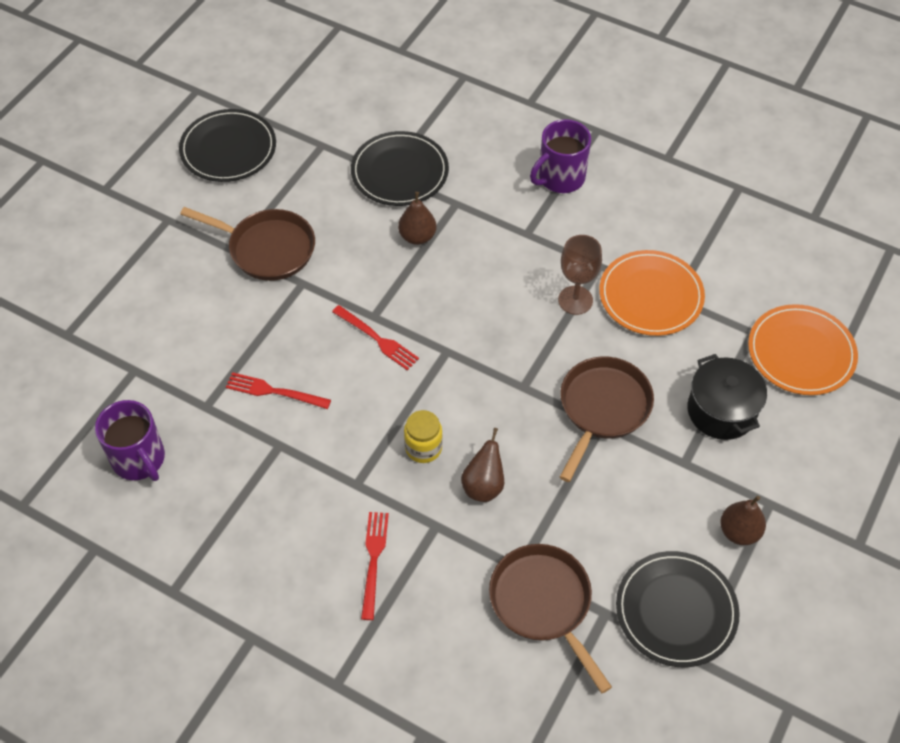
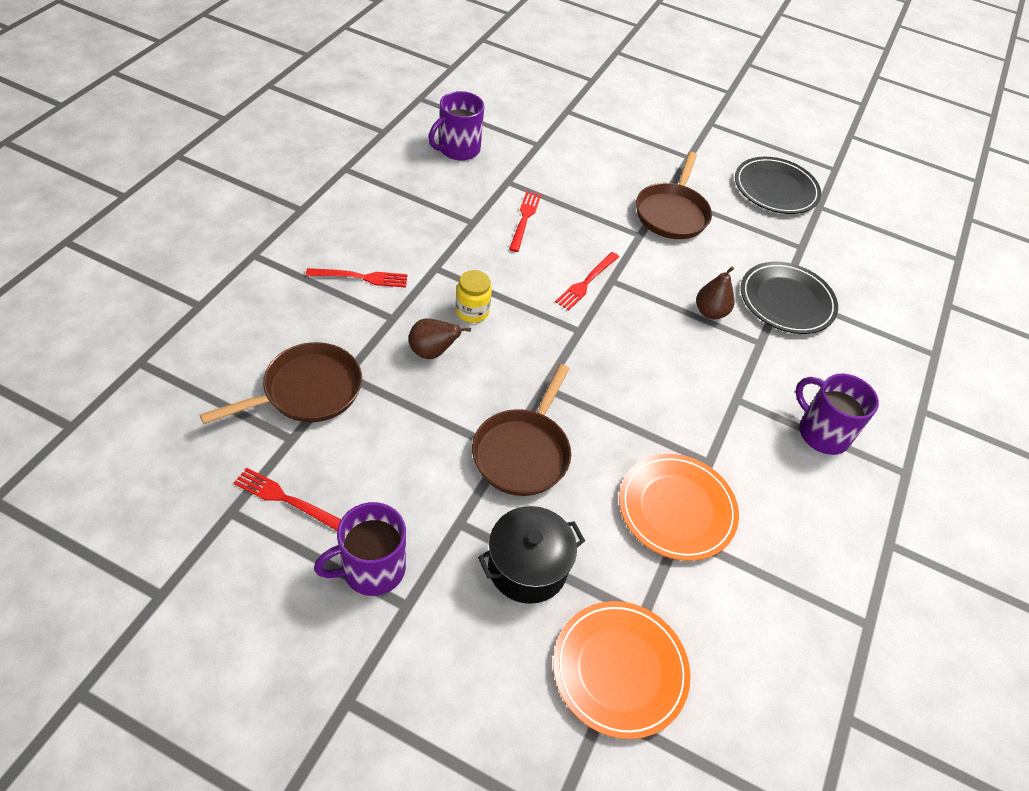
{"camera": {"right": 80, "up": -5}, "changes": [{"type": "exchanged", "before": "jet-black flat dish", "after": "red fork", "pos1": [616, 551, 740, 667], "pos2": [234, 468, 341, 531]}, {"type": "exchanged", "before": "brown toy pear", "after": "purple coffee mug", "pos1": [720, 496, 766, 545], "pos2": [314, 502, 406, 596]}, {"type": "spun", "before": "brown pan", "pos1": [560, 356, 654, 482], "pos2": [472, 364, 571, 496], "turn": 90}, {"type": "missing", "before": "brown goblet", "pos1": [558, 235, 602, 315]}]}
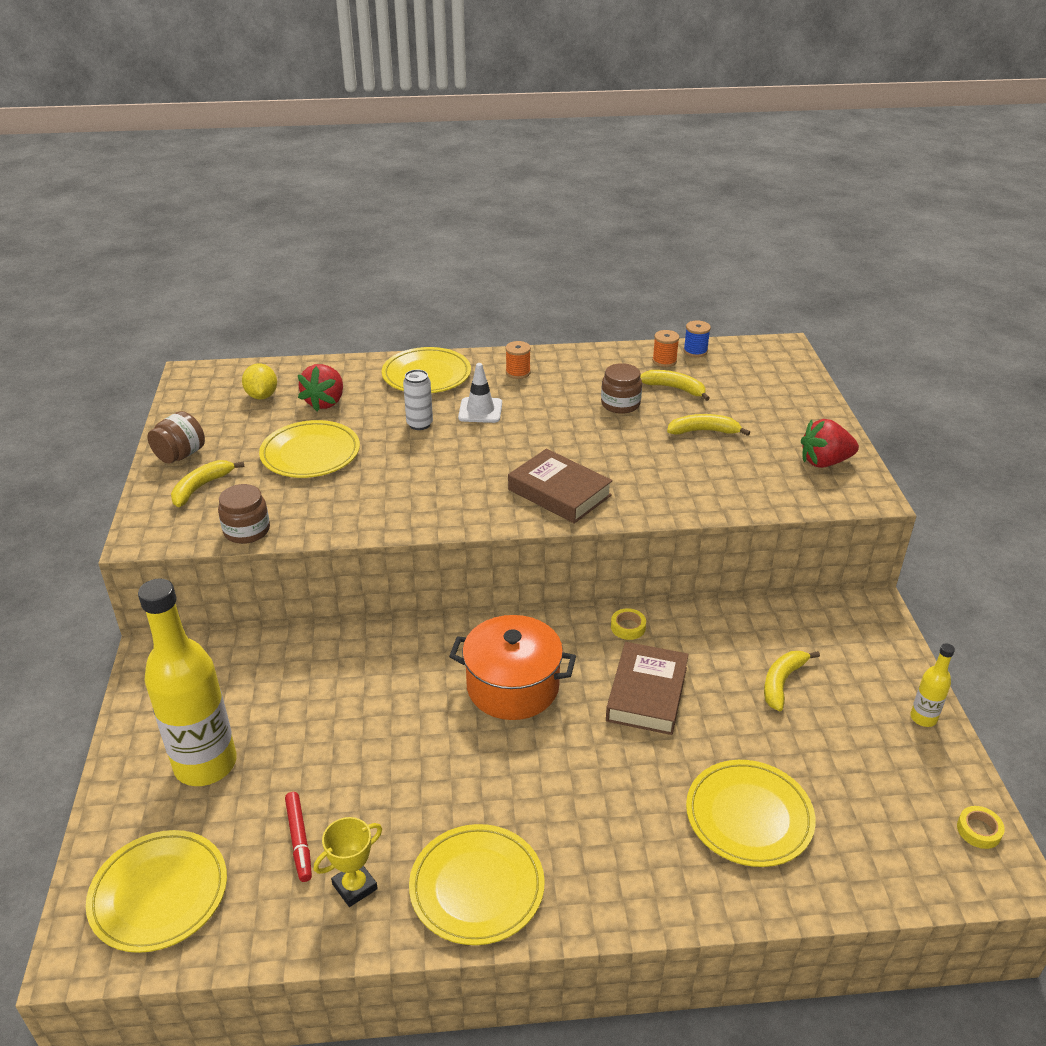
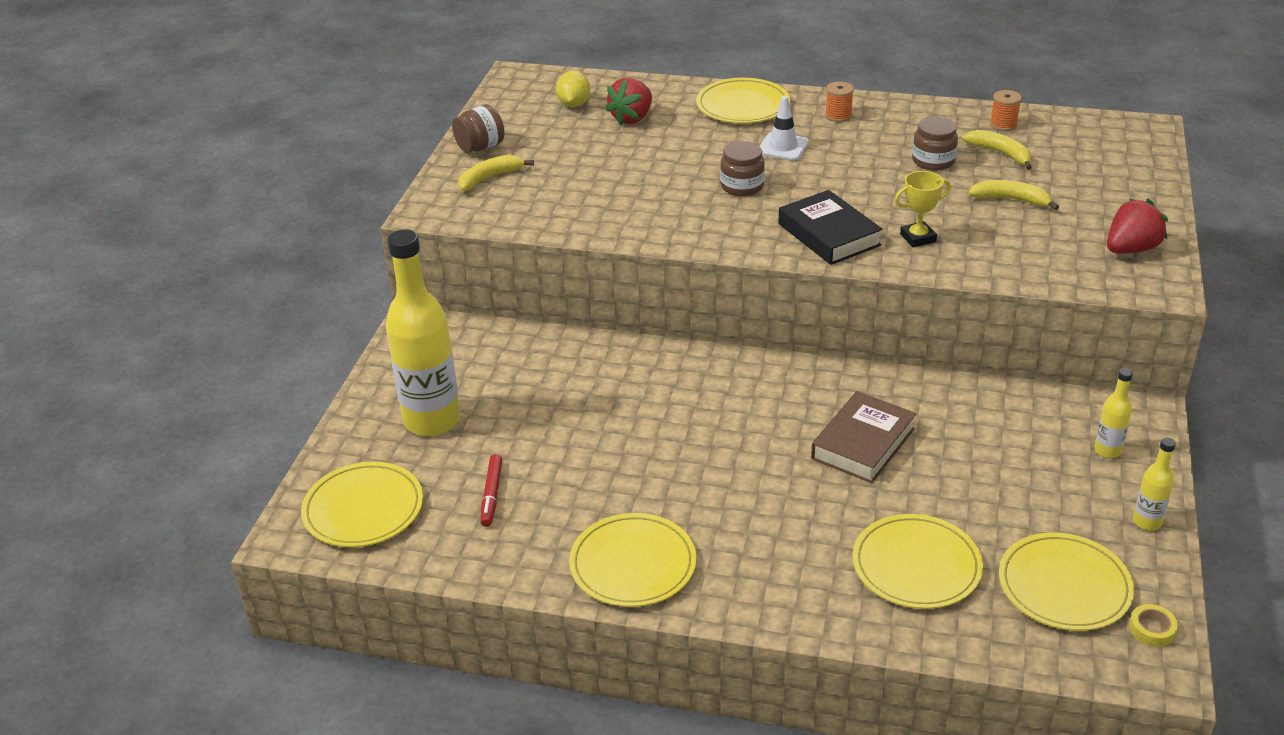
{"camera": {"right": 20, "up": 0}, "changes": [{"type": "relocated", "before": "brown jam jar", "pos1": [218, 484, 270, 544], "pos2": [720, 141, 765, 196]}, {"type": "colour", "before": "brown book", "after": "jet-black book", "pos1": [508, 449, 613, 524], "pos2": [778, 190, 883, 265]}, {"type": "relocated", "before": "golden prize cup", "pos1": [314, 817, 382, 907], "pos2": [895, 171, 951, 247]}, {"type": "relocated", "before": "golden flat dish", "pos1": [259, 420, 360, 478], "pos2": [999, 533, 1134, 631]}, {"type": "appeared", "after": "golden drink bottle", "pos2": [1094, 368, 1133, 458]}, {"type": "spun", "before": "red berry", "pos1": [801, 419, 859, 468], "pos2": [1107, 198, 1168, 254], "turn": 135}, {"type": "missing", "before": "white soda can", "pos1": [403, 370, 433, 430]}, {"type": "missing", "before": "orange-coloured stockpot", "pos1": [449, 615, 576, 720]}, {"type": "missing", "before": "golden sticky tape", "pos1": [611, 608, 646, 640]}, {"type": "missing", "before": "blue reel of thread", "pos1": [683, 320, 711, 357]}, {"type": "missing", "before": "golden toy banana", "pos1": [764, 651, 820, 711]}]}
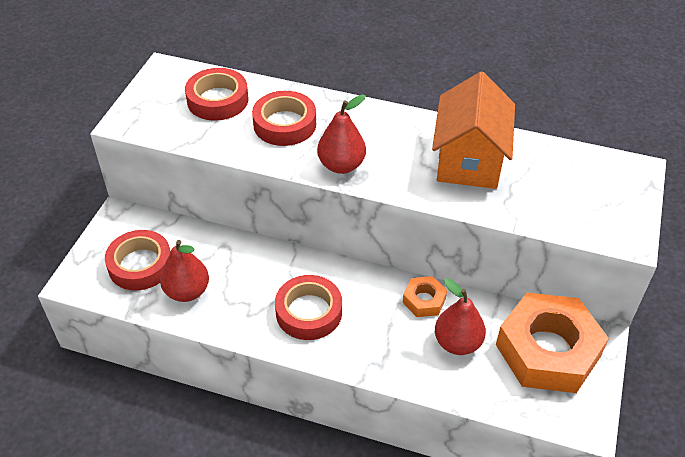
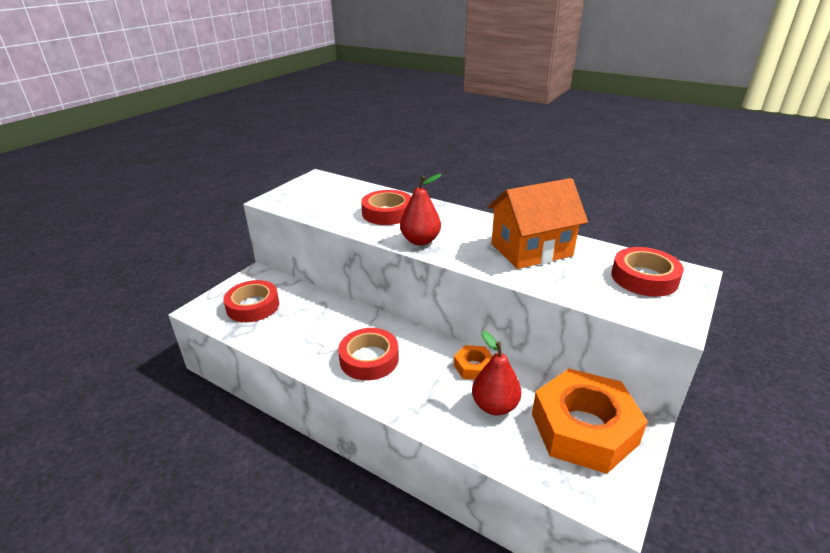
{"camera": {"right": 15, "up": -15}, "changes": [{"type": "spun", "before": "orange-coloured toy house", "pos1": [432, 72, 515, 189], "pos2": [488, 178, 588, 269], "turn": 45}, {"type": "relocated", "before": "red sticky tape", "pos1": [185, 68, 248, 121], "pos2": [611, 247, 684, 297]}, {"type": "missing", "before": "red toy pear", "pos1": [160, 240, 209, 302]}]}
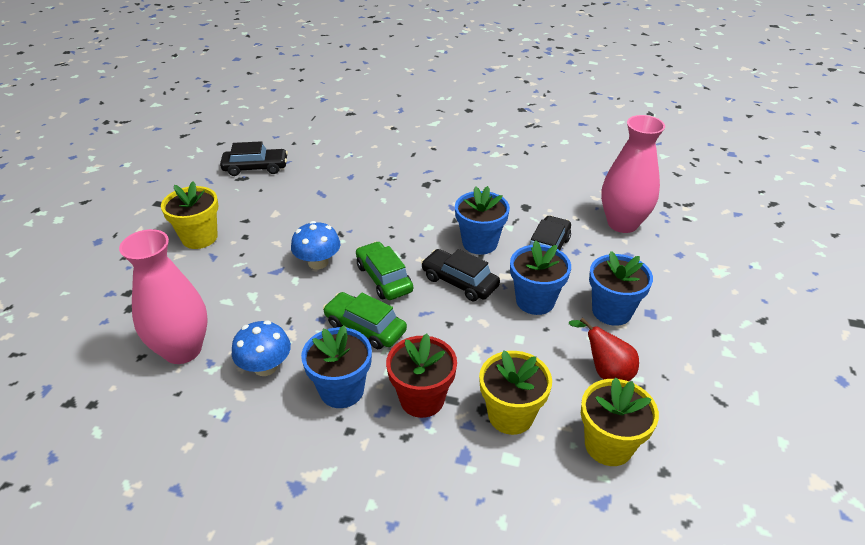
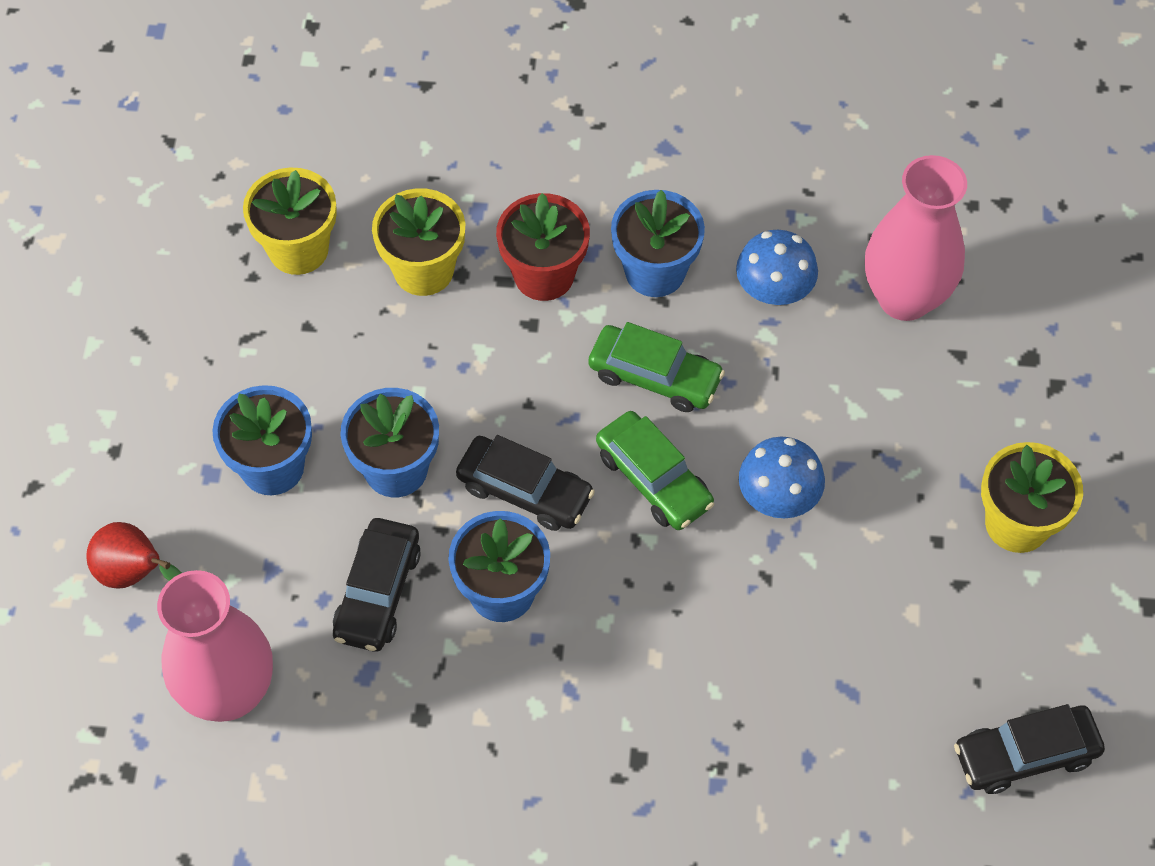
{"camera": {"right": 170, "up": 20}, "changes": [{"type": "relocated", "before": "red toy pear", "pos1": [569, 318, 639, 381], "pos2": [86, 522, 182, 589]}]}
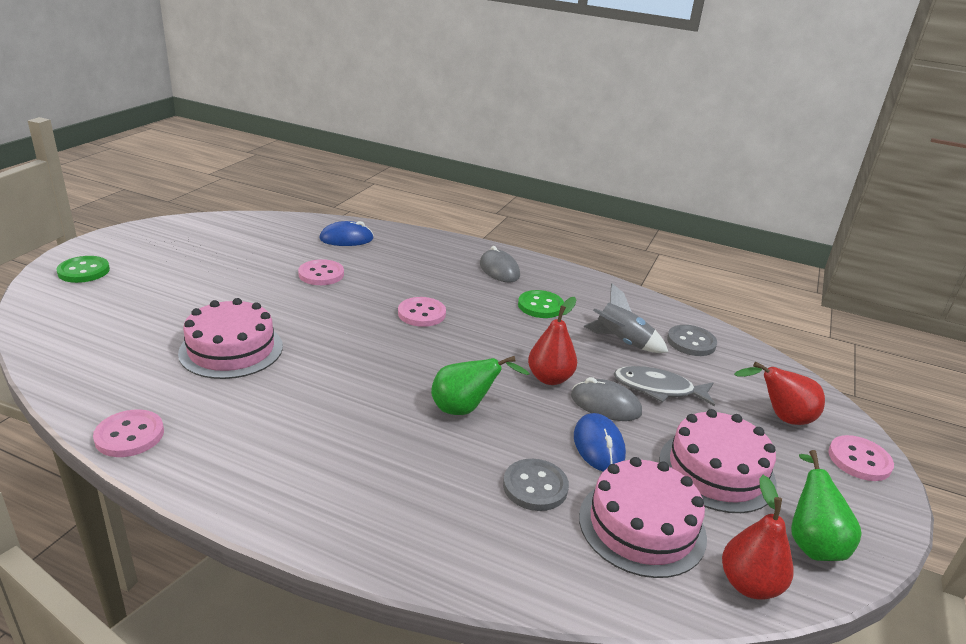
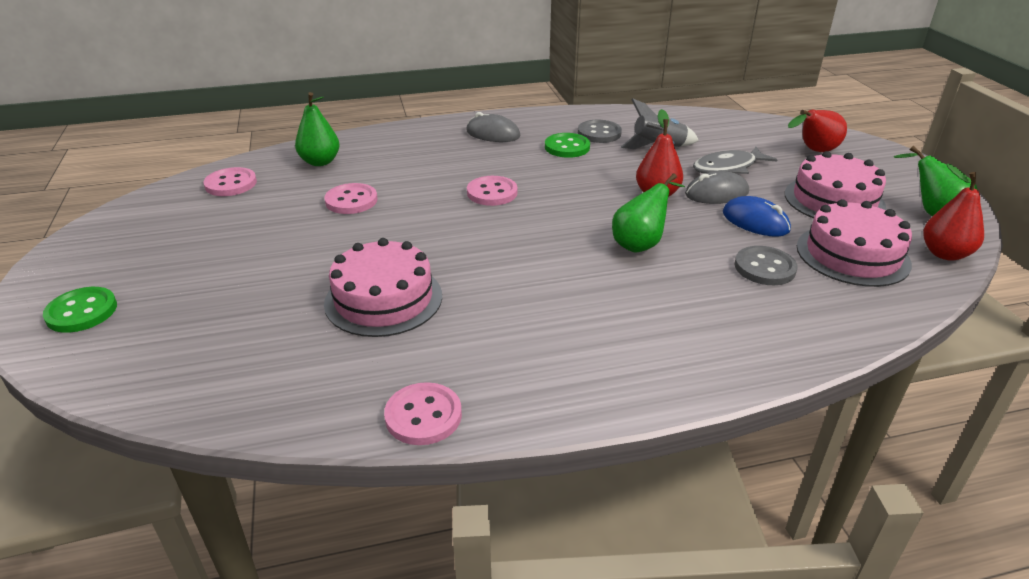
{"camera": {"right": -35, "up": 5}, "changes": [{"type": "relocated", "before": "pink shirt button", "pos1": [828, 435, 894, 481], "pos2": [204, 167, 257, 196]}, {"type": "exchanged", "before": "blue PC mouse", "after": "emerald toy pear", "pos1": [319, 221, 374, 246], "pos2": [295, 92, 340, 166]}, {"type": "relocated", "before": "grey shirt button", "pos1": [667, 325, 717, 356], "pos2": [578, 120, 622, 143]}]}
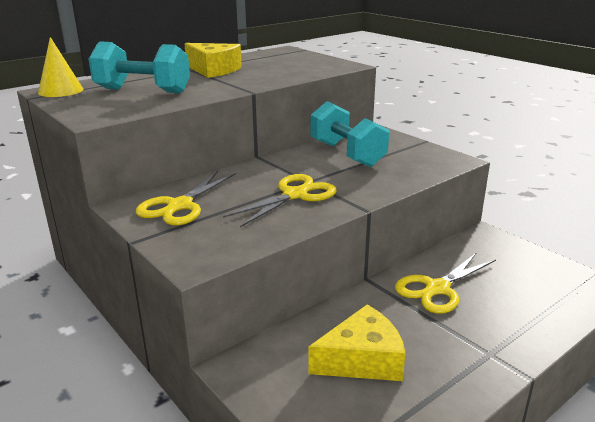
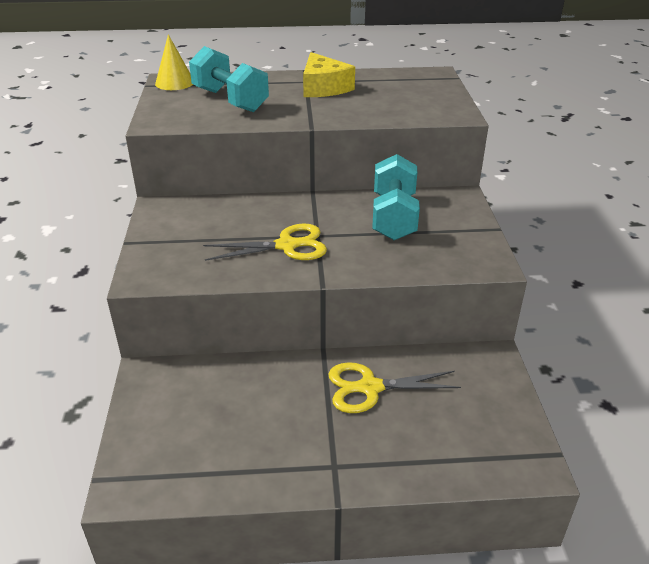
{"camera": {"right": 35, "up": 10}, "changes": [{"type": "missing", "before": "golden pair of scissors", "pos1": [136, 171, 236, 225]}, {"type": "missing", "before": "golden cheese wedge", "pos1": [309, 304, 405, 381]}]}
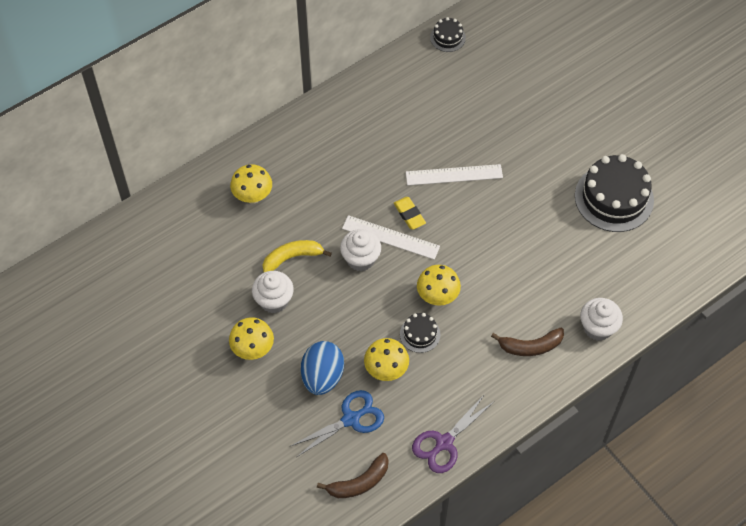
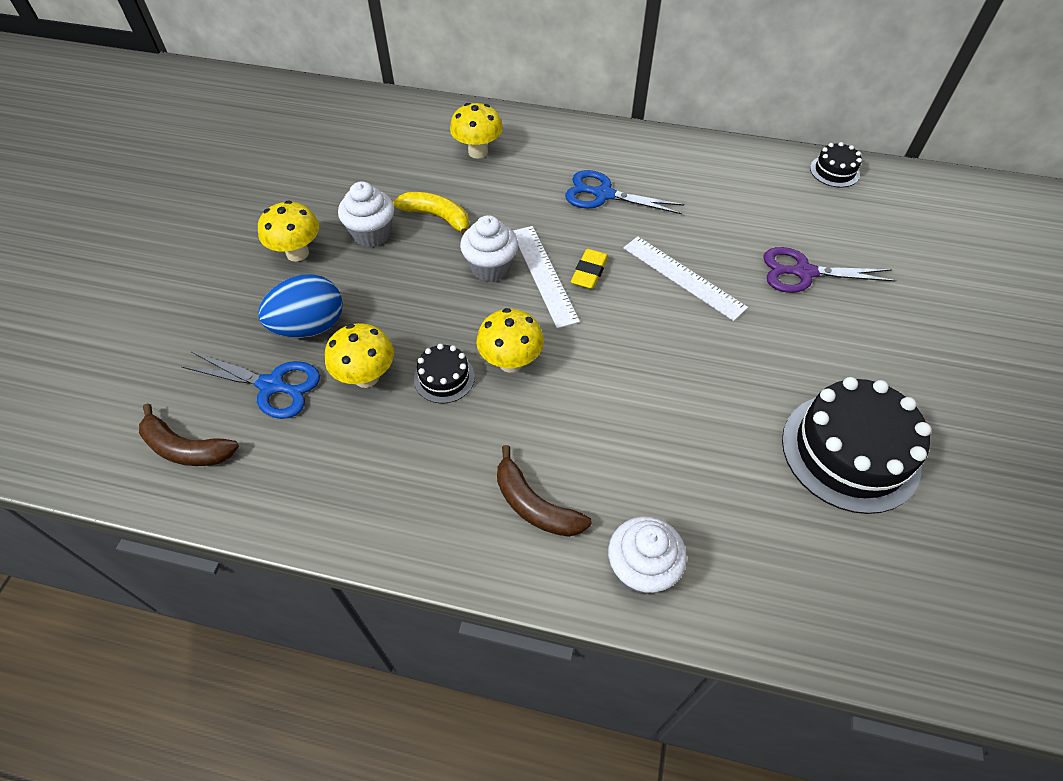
{"camera": {"right": 50, "up": -5}, "changes": [{"type": "appeared", "after": "blue pair of scissors", "pos2": [565, 170, 684, 214]}, {"type": "relocated", "before": "purple pair of scissors", "pos1": [412, 394, 495, 473], "pos2": [763, 247, 896, 293]}]}
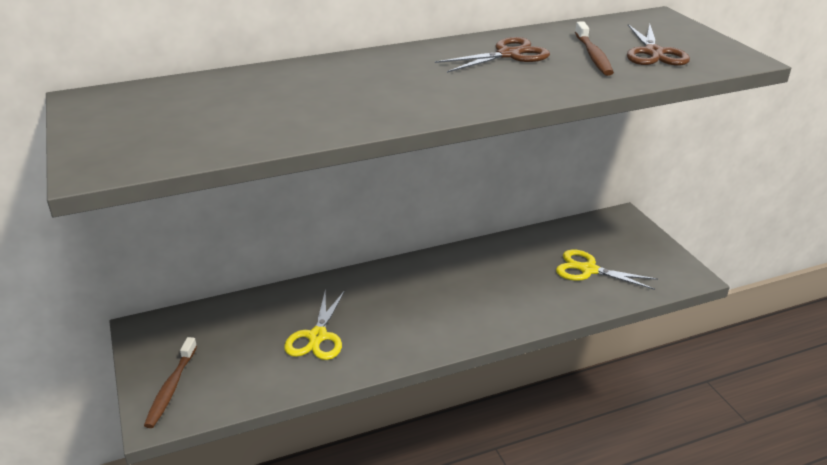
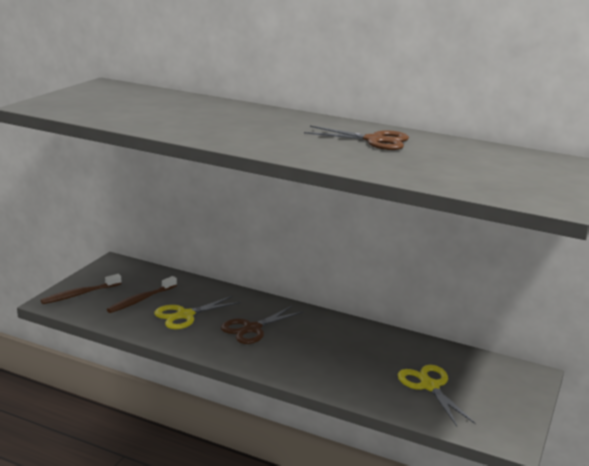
{"camera": {"right": 45, "up": -10}, "changes": [{"type": "relocated", "before": "brown tooth brush", "pos1": [575, 22, 614, 76], "pos2": [107, 276, 177, 313]}, {"type": "relocated", "before": "brown pair of scissors", "pos1": [627, 24, 690, 66], "pos2": [221, 306, 304, 344]}]}
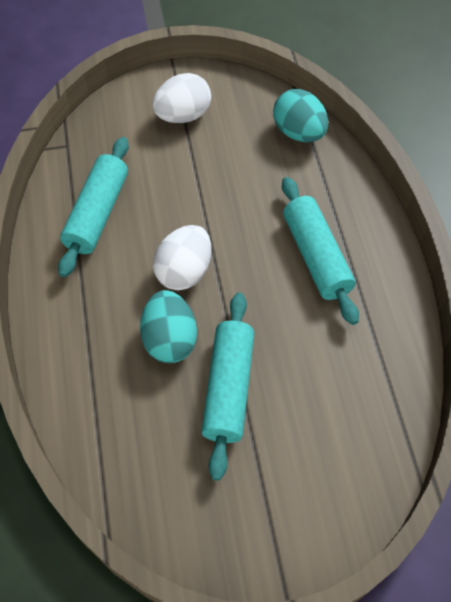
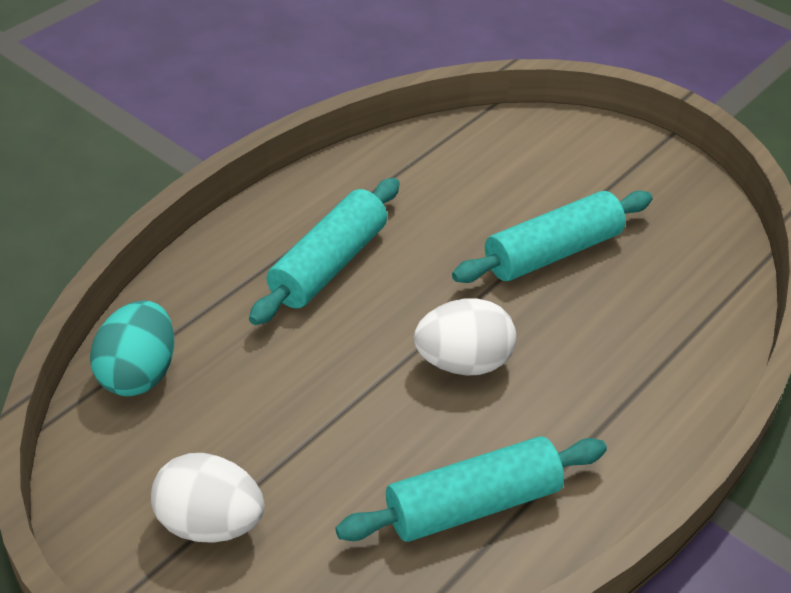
{"camera": {"right": -130, "up": -15}, "changes": [{"type": "missing", "before": "teal egg shape", "pos1": [140, 290, 197, 363]}]}
